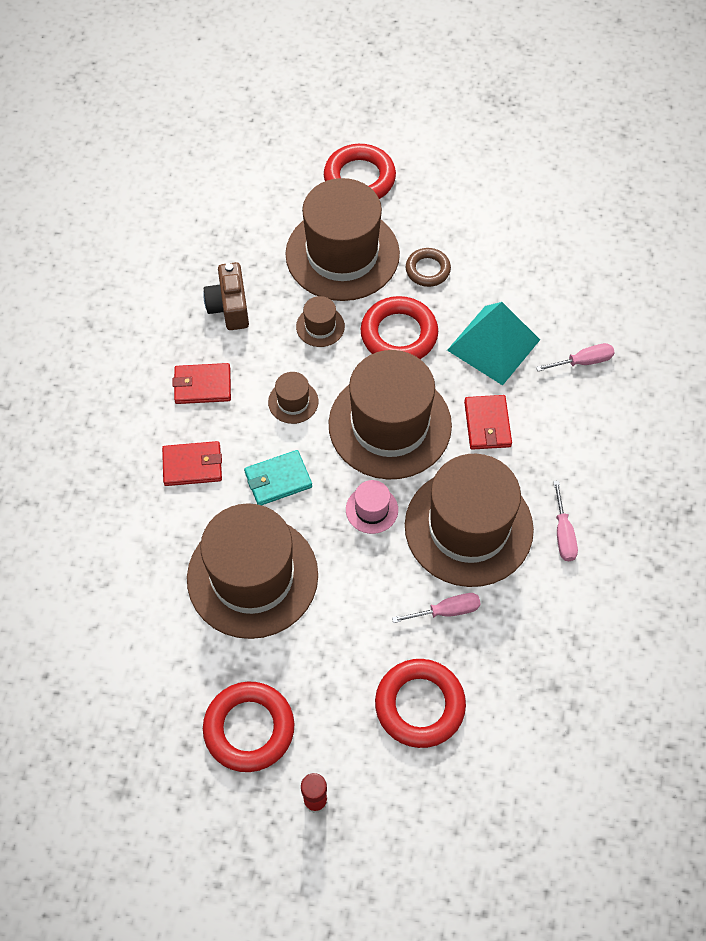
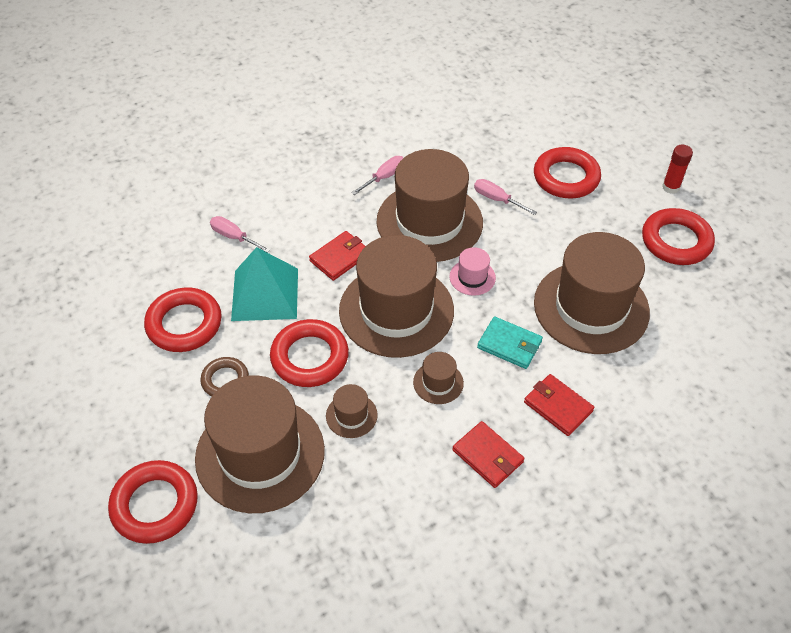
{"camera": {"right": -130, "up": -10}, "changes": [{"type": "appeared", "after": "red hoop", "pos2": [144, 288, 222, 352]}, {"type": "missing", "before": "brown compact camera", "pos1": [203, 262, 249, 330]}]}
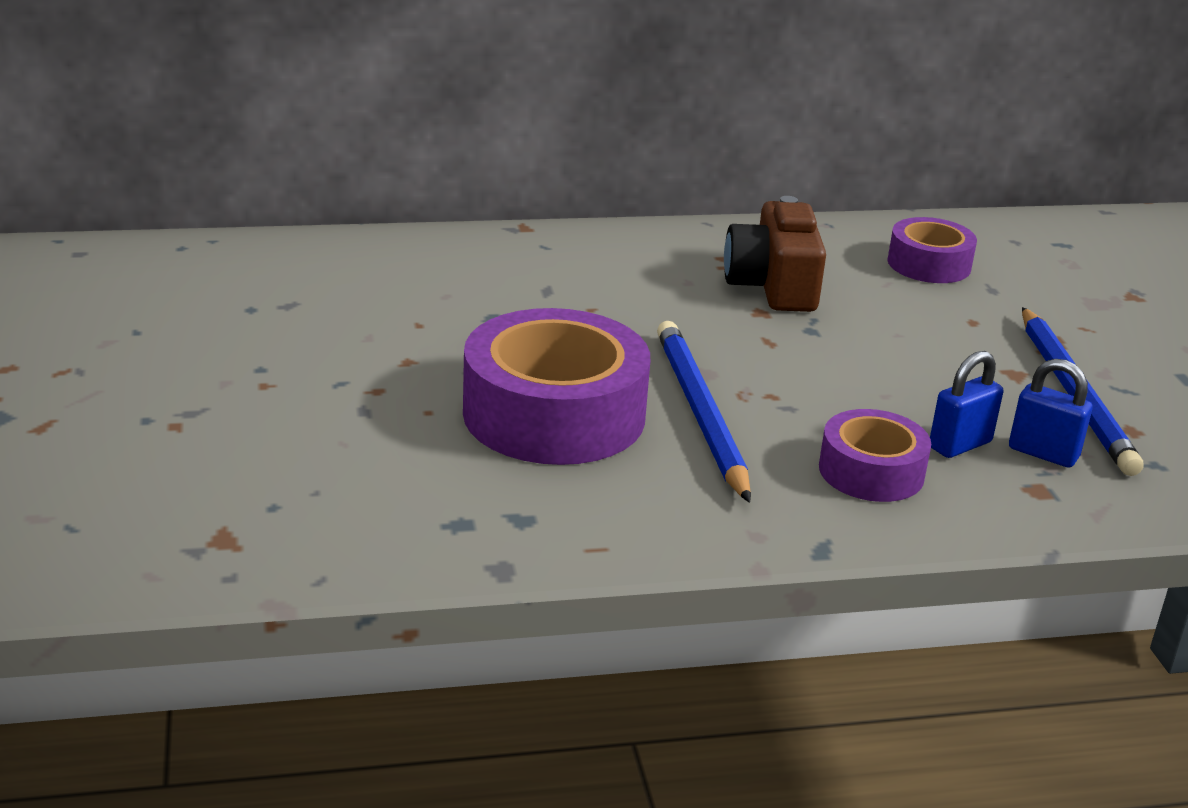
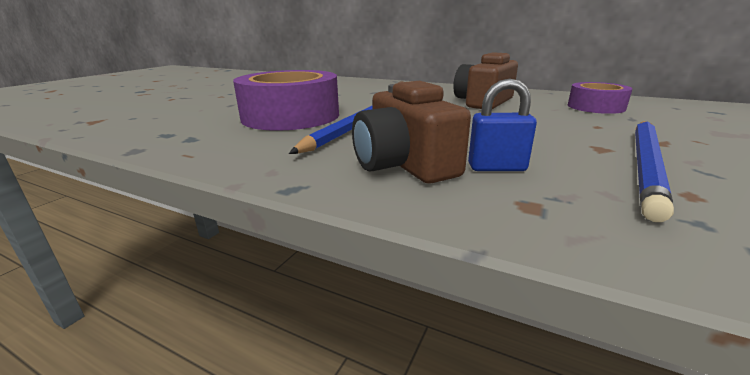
{"camera": {"right": 40, "up": -5}, "changes": [{"type": "exchanged", "before": "purple sticky tape", "after": "brown compact camera", "pos1": [819, 409, 931, 502], "pos2": [352, 81, 471, 184]}, {"type": "missing", "before": "blue padlock", "pos1": [1009, 359, 1092, 468]}]}
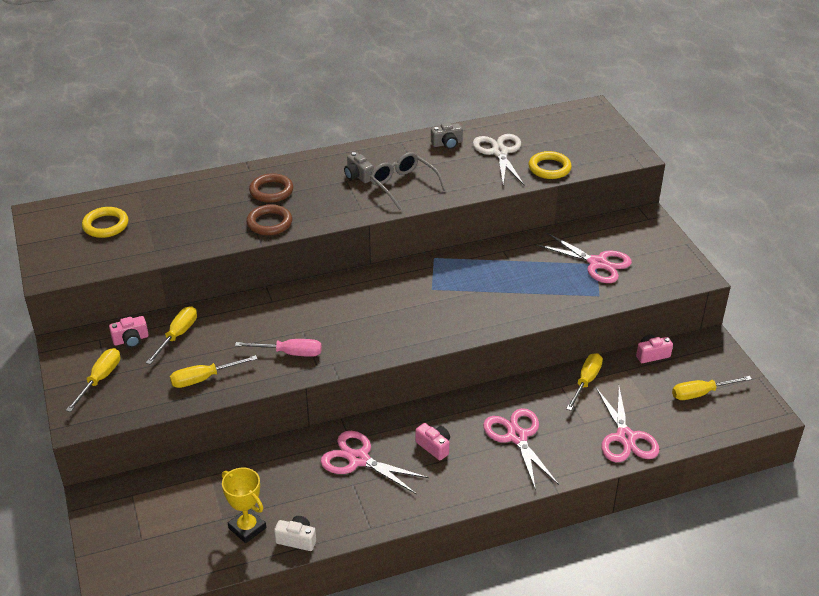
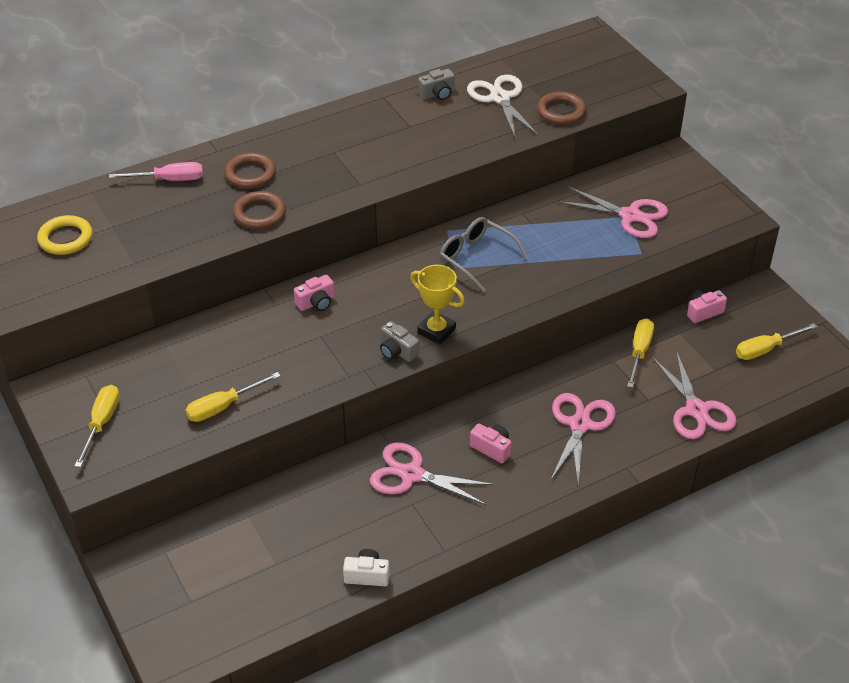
{"camera": {"right": -10, "up": 5}, "changes": [{"type": "relocated", "before": "pink screwdriver", "pos1": [235, 339, 322, 357], "pos2": [109, 162, 203, 181]}, {"type": "relocated", "before": "pink compact camera", "pos1": [109, 316, 149, 348], "pos2": [294, 275, 335, 311]}, {"type": "relocated", "before": "grey compact camera", "pos1": [344, 152, 374, 183], "pos2": [380, 321, 419, 362]}, {"type": "relocated", "before": "golden prize cup", "pos1": [222, 468, 266, 543], "pos2": [410, 265, 464, 344]}, {"type": "relocated", "before": "grey spectacles", "pos1": [370, 152, 446, 210], "pos2": [440, 217, 529, 293]}, {"type": "colour", "before": "golden hoop", "after": "brown hoop", "pos1": [529, 151, 572, 179], "pos2": [537, 91, 586, 125]}, {"type": "spun", "before": "pink pair of scissors", "pos1": [483, 408, 559, 490], "pos2": [551, 393, 616, 485], "turn": 45}, {"type": "missing", "before": "golden screwdriver", "pos1": [146, 306, 197, 364]}]}
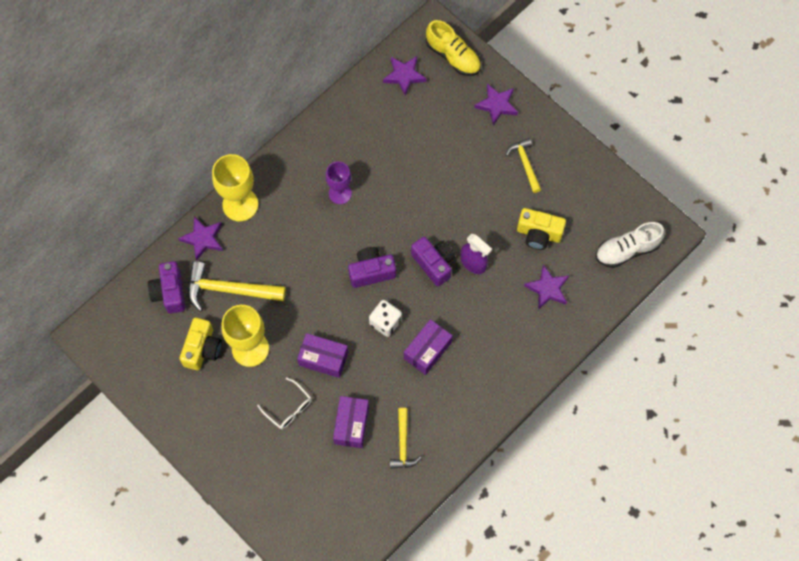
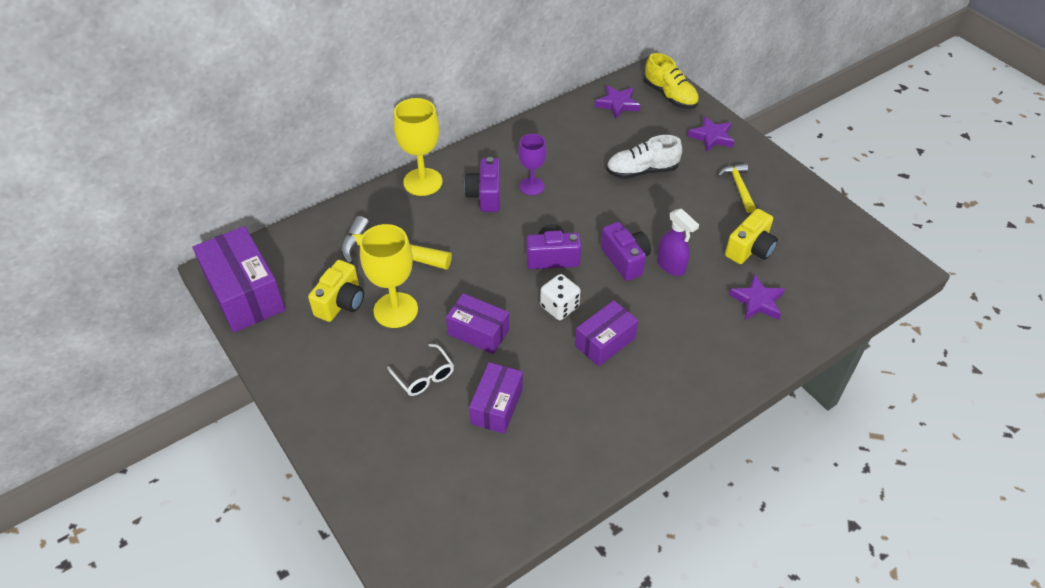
{"camera": {"right": 10, "up": -20}, "changes": [{"type": "appeared", "after": "purple package", "pos2": [193, 226, 286, 333]}, {"type": "relocated", "before": "purple compact camera", "pos1": [148, 261, 185, 314], "pos2": [464, 157, 501, 212]}, {"type": "relocated", "before": "white sneaker", "pos1": [596, 222, 665, 268], "pos2": [606, 135, 682, 179]}, {"type": "spun", "before": "golden compact camera", "pos1": [517, 208, 566, 250], "pos2": [725, 209, 778, 264], "turn": -75}, {"type": "missing", "before": "purple star", "pos1": [178, 216, 223, 261]}, {"type": "missing", "before": "golden claw hammer", "pos1": [390, 408, 421, 469]}]}
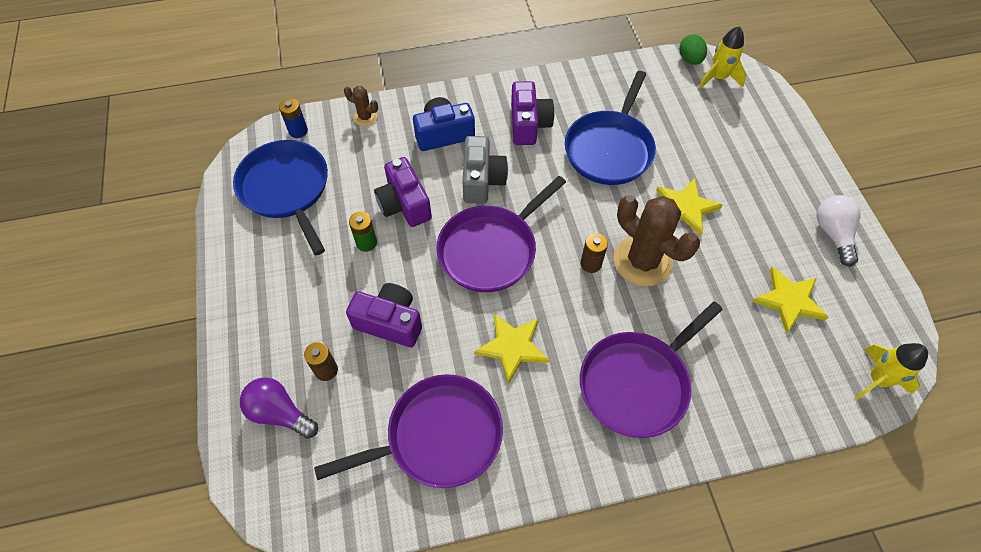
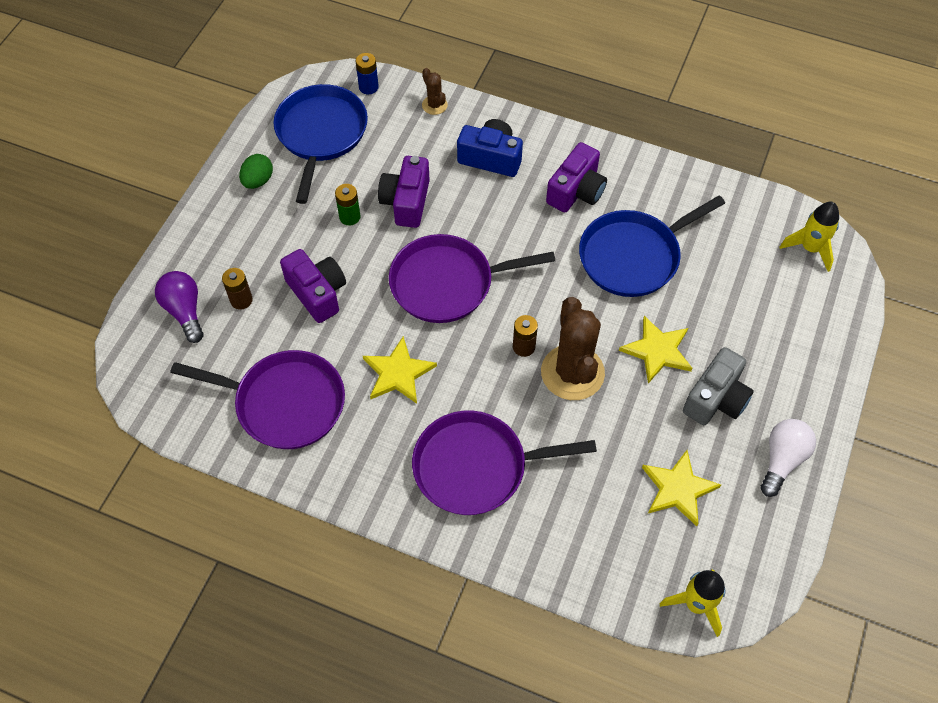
{"camera": {"right": 35, "up": 0}, "changes": [{"type": "relocated", "before": "emerald egg shape", "pos1": [679, 34, 707, 65], "pos2": [239, 154, 273, 189]}, {"type": "relocated", "before": "grey compact camera", "pos1": [463, 136, 508, 204], "pos2": [683, 347, 754, 425]}]}
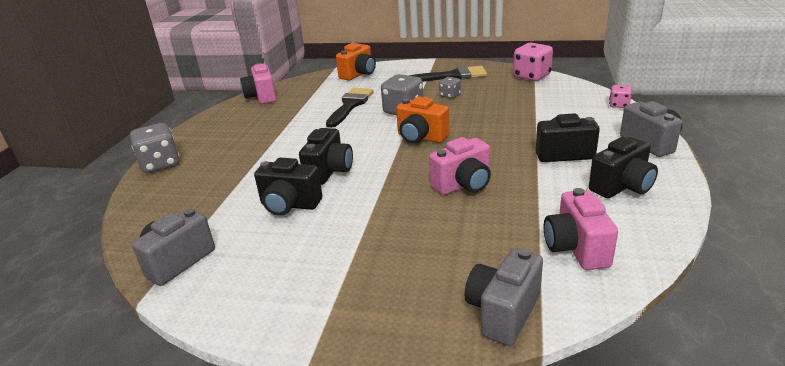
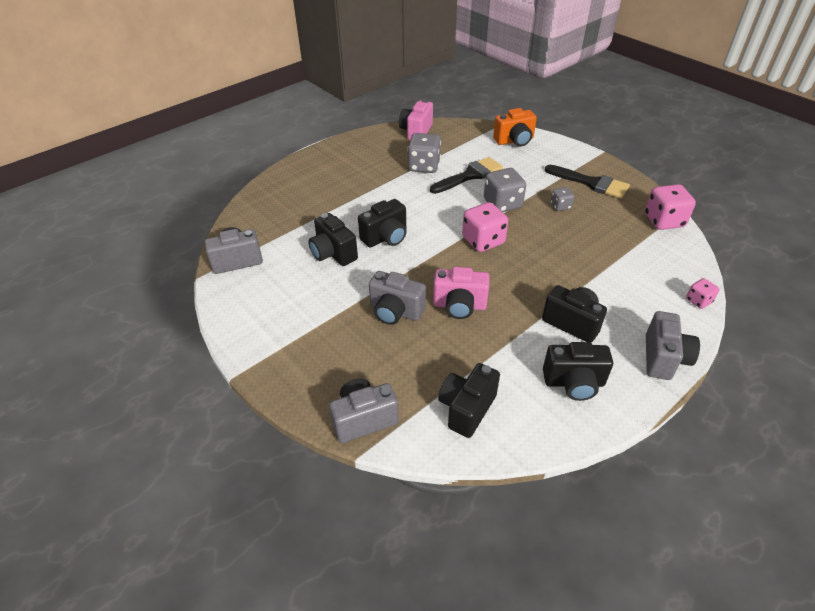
{"camera": {"right": 35, "up": 15}, "changes": [{"type": "appeared", "after": "grey compact camera", "pos2": [369, 271, 426, 325]}, {"type": "relocated", "before": "grey game die", "pos1": [130, 123, 180, 173], "pos2": [407, 133, 441, 173]}, {"type": "colour", "before": "pink compact camera", "after": "jet-black compact camera", "pos1": [544, 188, 618, 270], "pos2": [438, 363, 500, 438]}, {"type": "exchanged", "before": "orange-coloured compact camera", "after": "pink game die", "pos1": [396, 96, 449, 143], "pos2": [462, 202, 508, 252]}]}
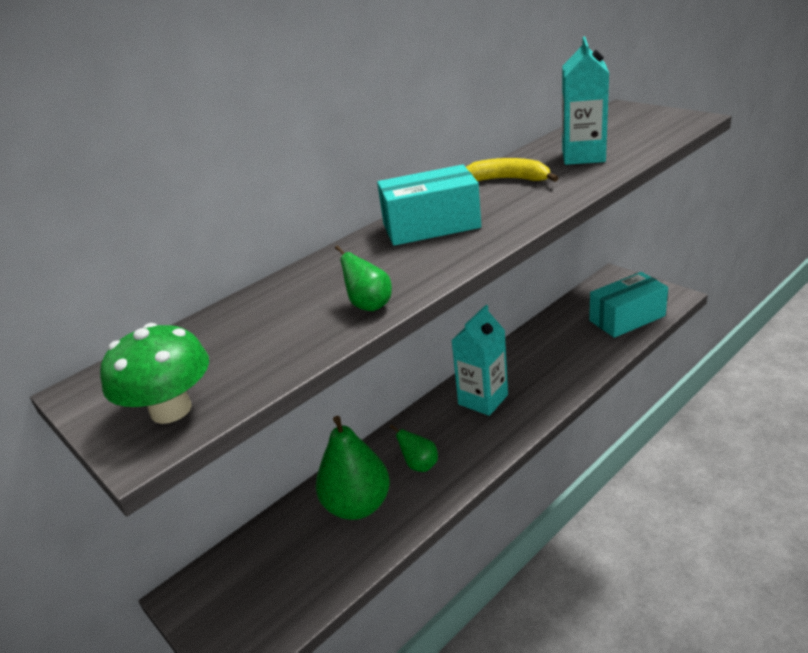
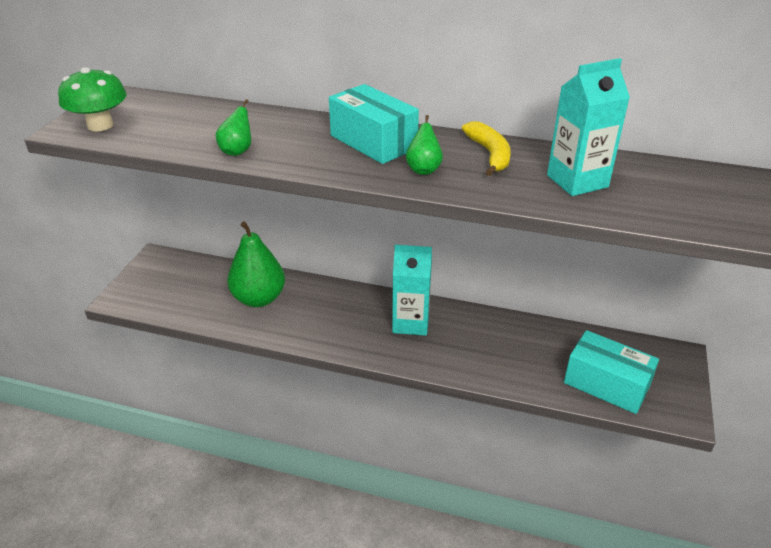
{"camera": {"right": 55, "up": 5}, "changes": [{"type": "relocated", "before": "emerald toy pear", "pos1": [390, 424, 438, 472], "pos2": [406, 115, 443, 175]}]}
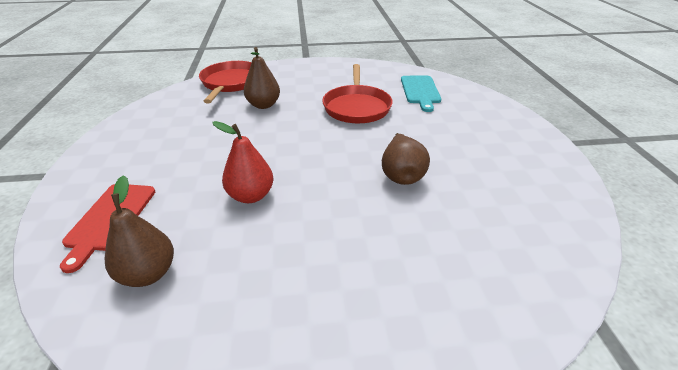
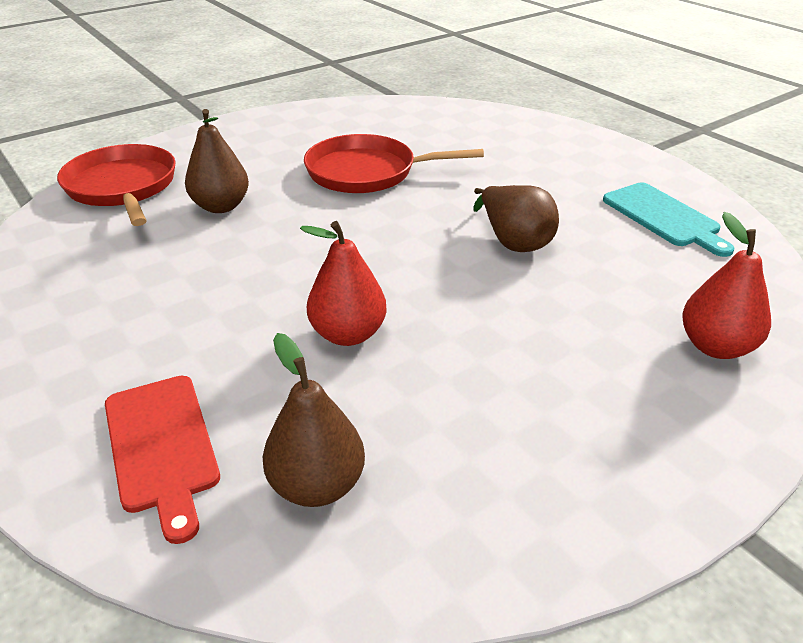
{"camera": {"right": -30, "up": 0}, "changes": [{"type": "spun", "before": "red pan", "pos1": [322, 64, 393, 123], "pos2": [304, 134, 484, 193], "turn": 120}, {"type": "relocated", "before": "teal chopping board", "pos1": [401, 76, 441, 112], "pos2": [603, 182, 734, 257]}, {"type": "appeared", "after": "red toy pear", "pos2": [682, 212, 771, 359]}]}
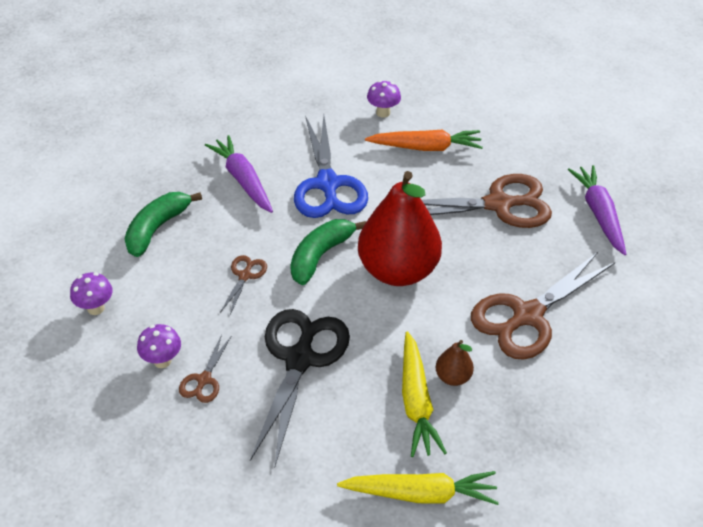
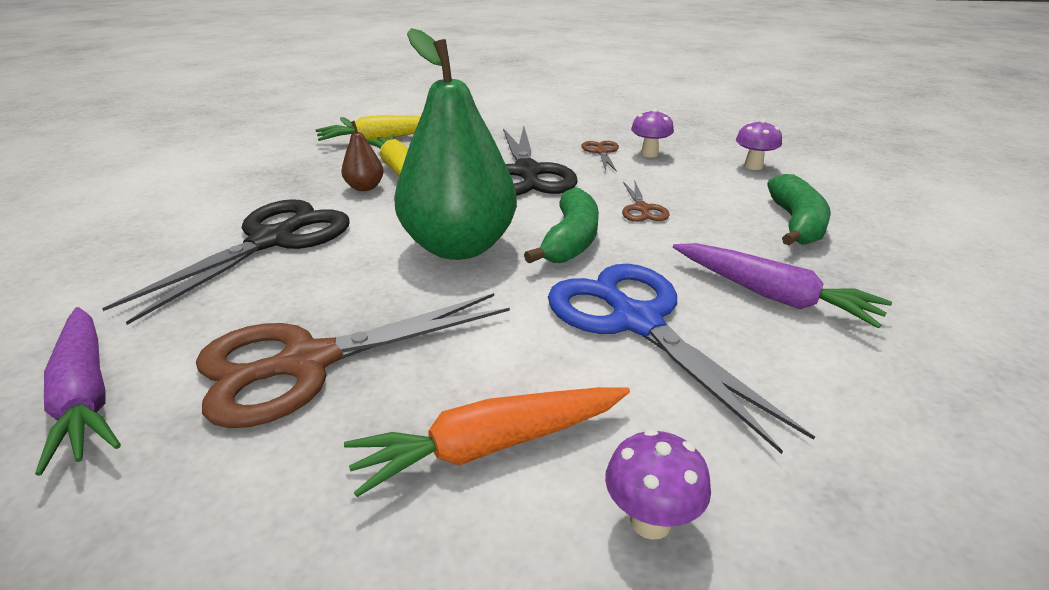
{"camera": {"right": 160, "up": -15}, "changes": [{"type": "colour", "before": "brown pair of scissors", "after": "jet-black pair of scissors", "pos1": [471, 252, 615, 360], "pos2": [102, 199, 350, 325]}, {"type": "colour", "before": "red toy pear", "after": "emerald toy pear", "pos1": [358, 171, 442, 286], "pos2": [394, 28, 517, 260]}]}
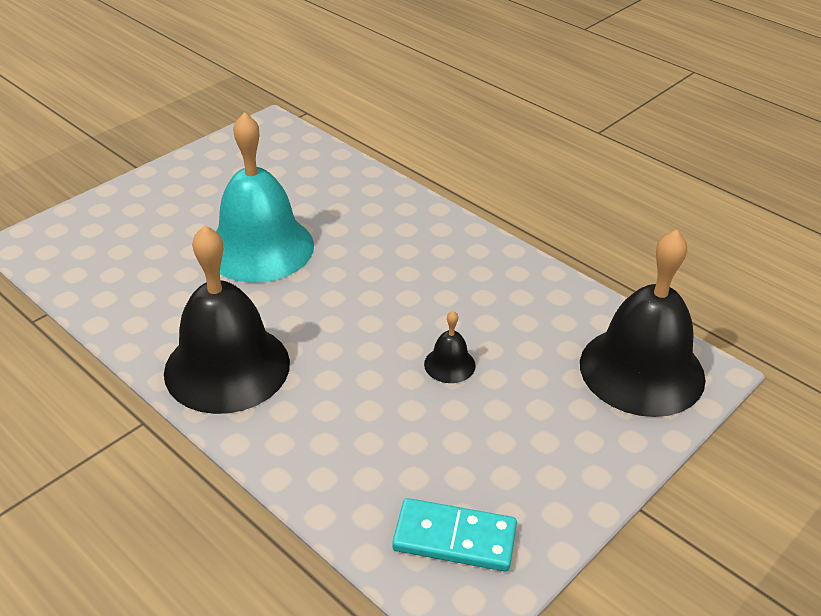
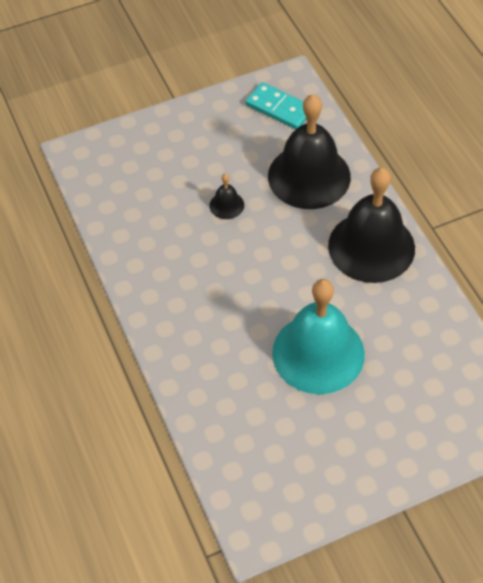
{"camera": {"right": -155, "up": 15}, "changes": [{"type": "relocated", "before": "jet-black school bell", "pos1": [580, 229, 706, 417], "pos2": [268, 94, 351, 209]}]}
